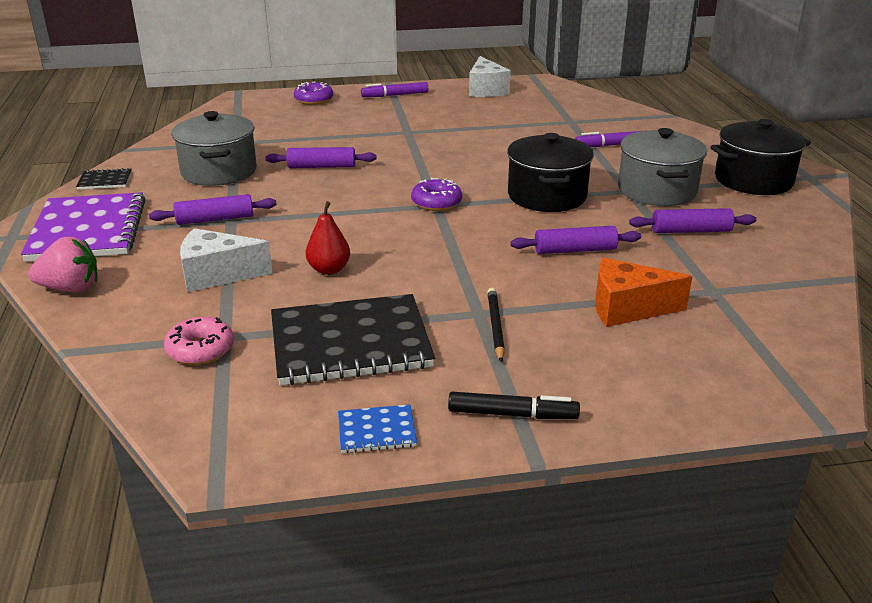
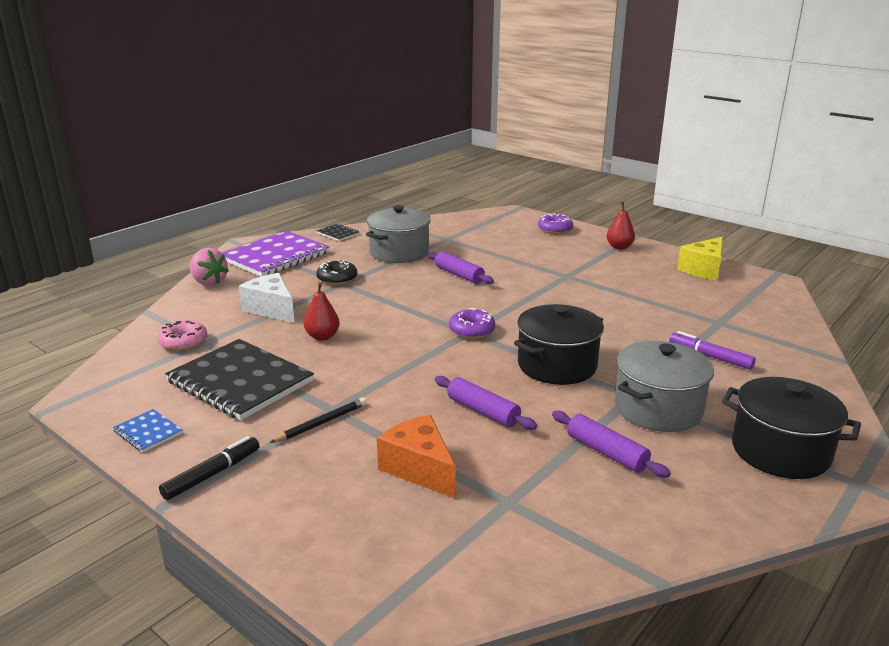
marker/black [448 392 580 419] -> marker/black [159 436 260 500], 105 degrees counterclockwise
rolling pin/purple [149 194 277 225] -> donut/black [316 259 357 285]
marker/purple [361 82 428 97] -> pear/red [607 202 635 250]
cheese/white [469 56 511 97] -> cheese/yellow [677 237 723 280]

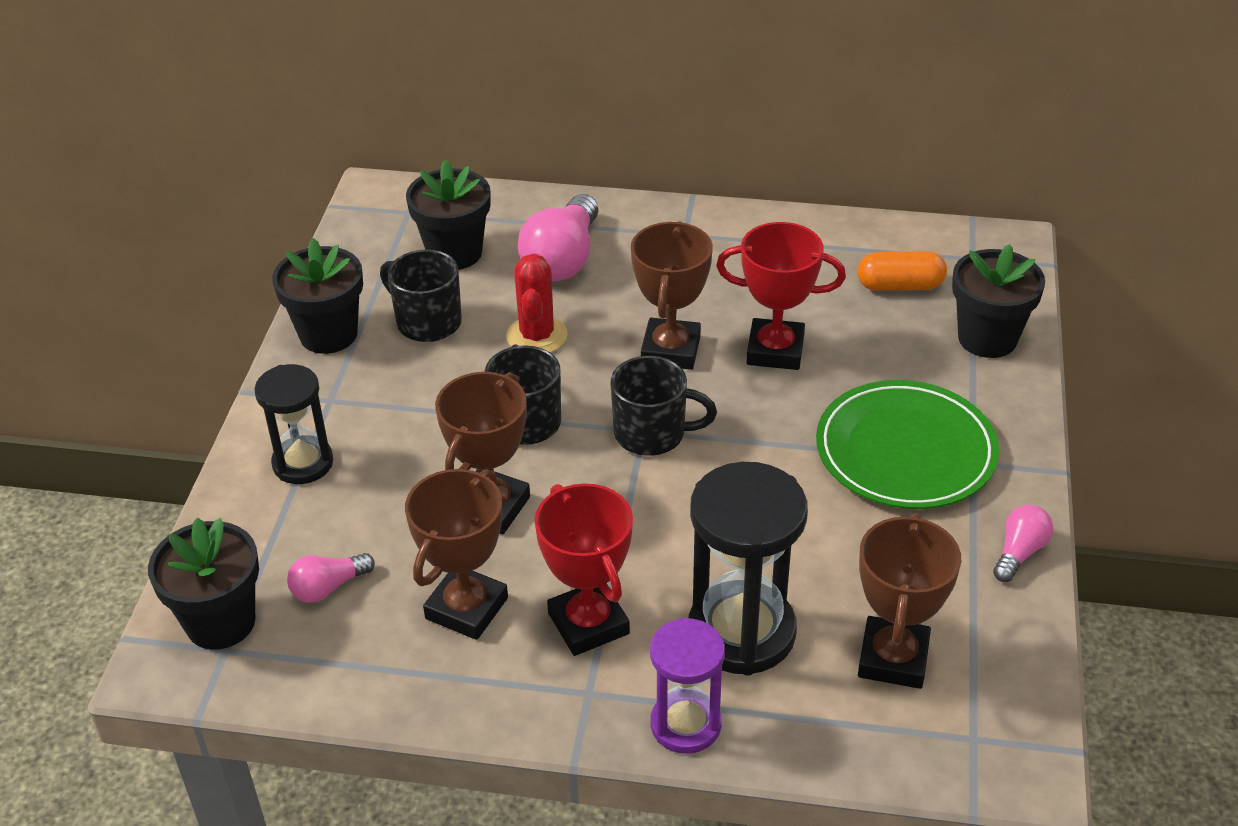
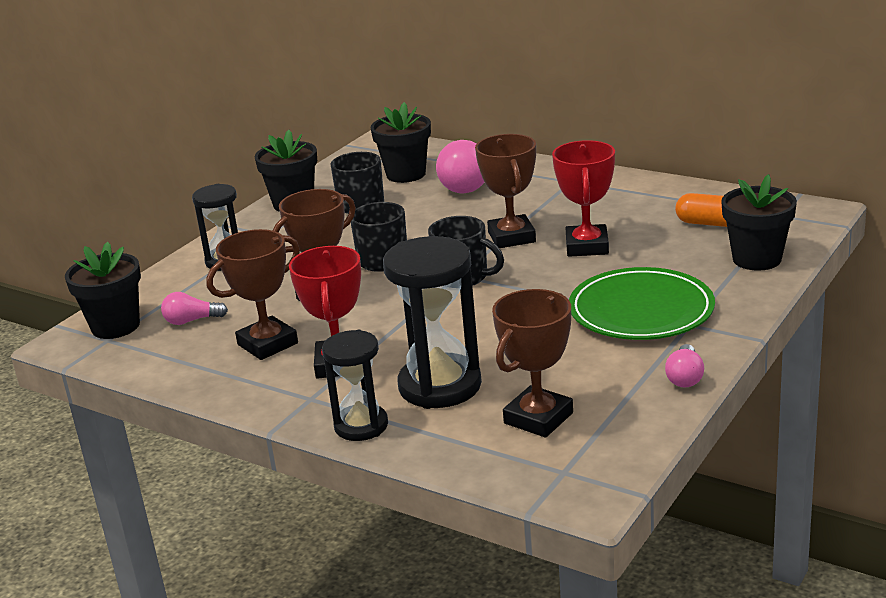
hourglass/purple [650 618 725 754] -> hourglass/black [322 330 388 441]
trophy/brown [631 221 713 370] -> trophy/brown [475 134 536 248], 45 degrees counterclockwise
trophy/red [716 222 846 370] -> trophy/red [552 140 615 257], 60 degrees clockwise
light bulb/pink [993 505 1053 582] -> light bulb/pink [665 344 704 388], 135 degrees clockwise
cactus/red [506 254 568 353] -> none

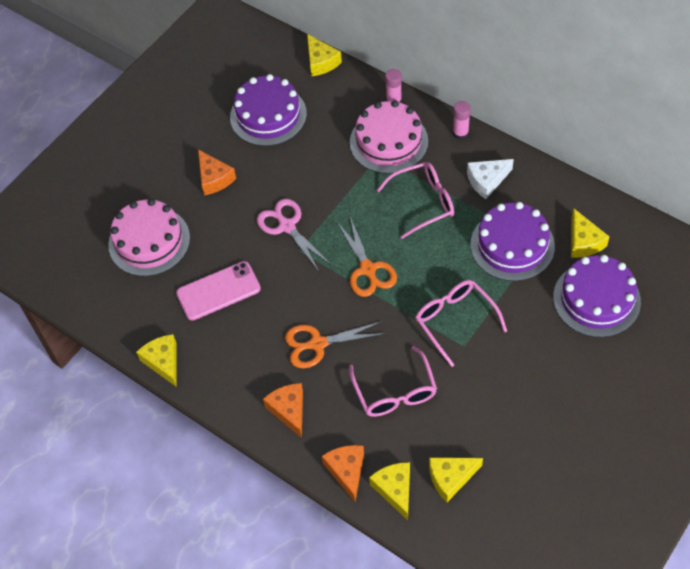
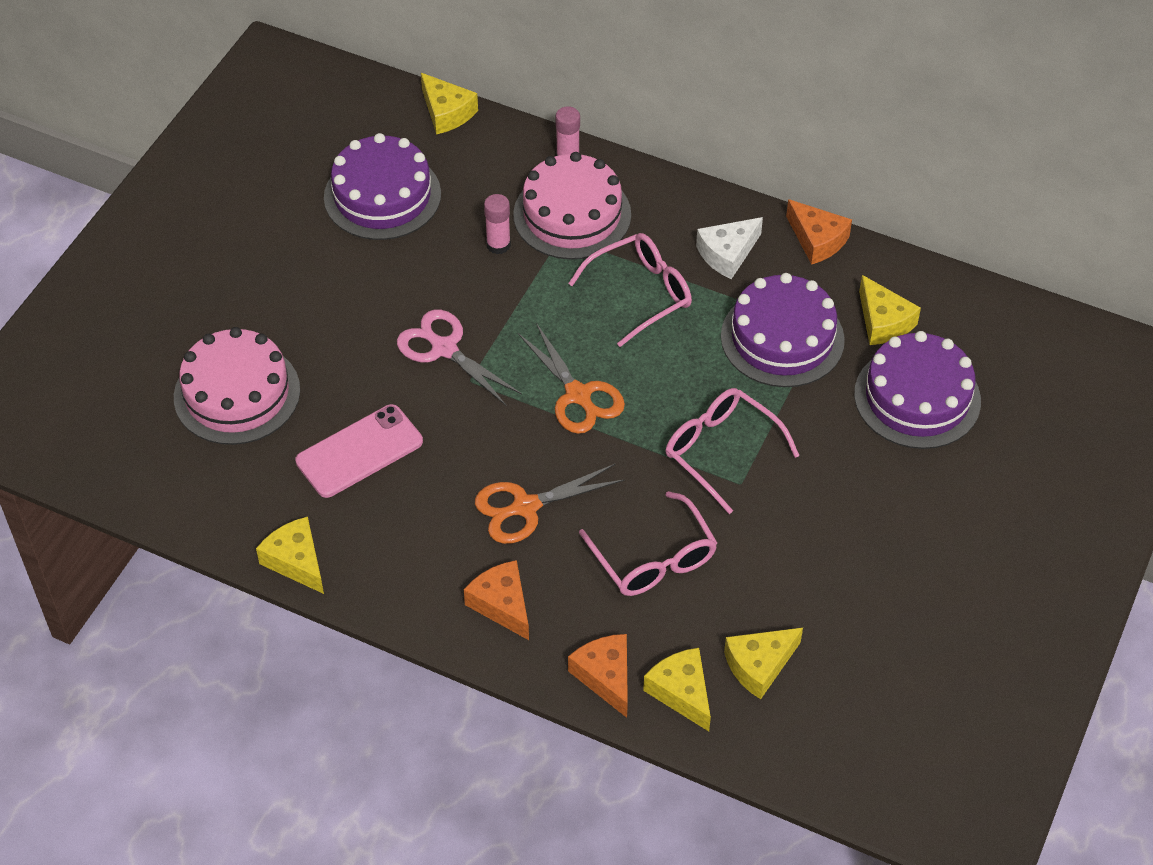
glue stick/pink [453 101 471 140] -> glue stick/pink [484 194 511 254], move
cheese/orange [198 150 236 195] -> cheese/orange [786 199 852 265], move

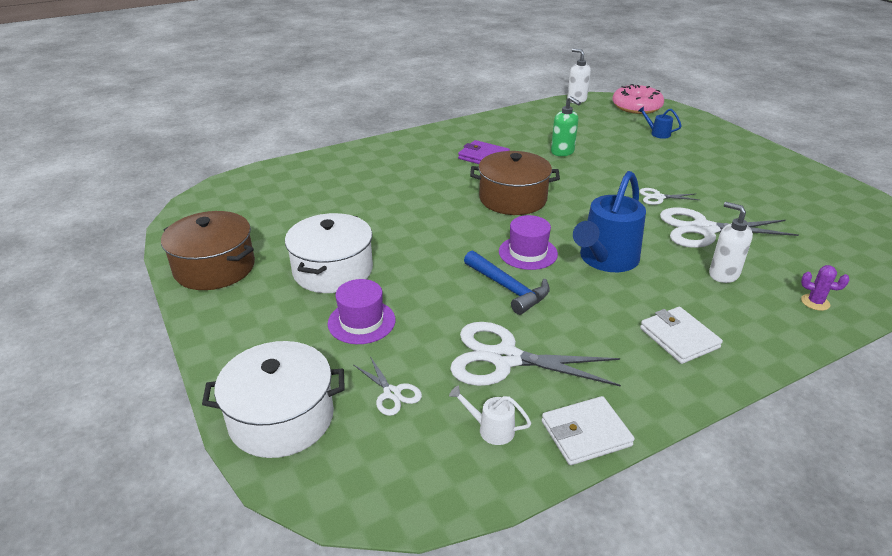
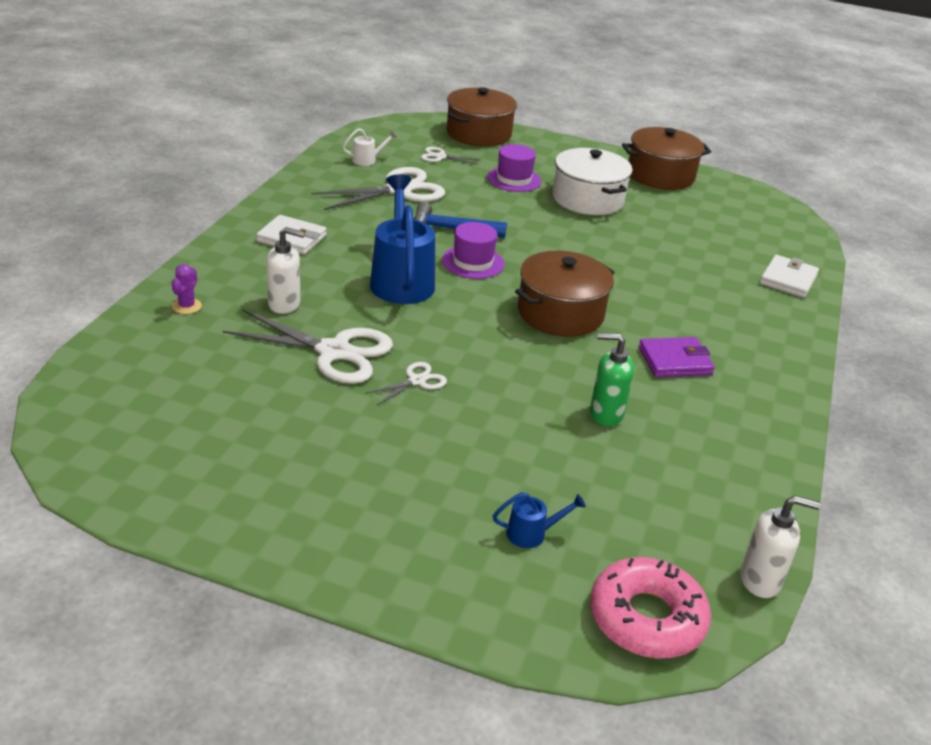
cactus/purple [801 265 849 311] -> cactus/purple [172 264 202 314], 60 degrees counterclockwise
scissors/white [660 208 799 248] -> scissors/white [223 309 393 384], 60 degrees clockwise
pot/white [202 341 345 458] -> pot/brown [447 87 517 147]
wallet/white [542 396 635 465] -> wallet/white [760 255 819 298], move

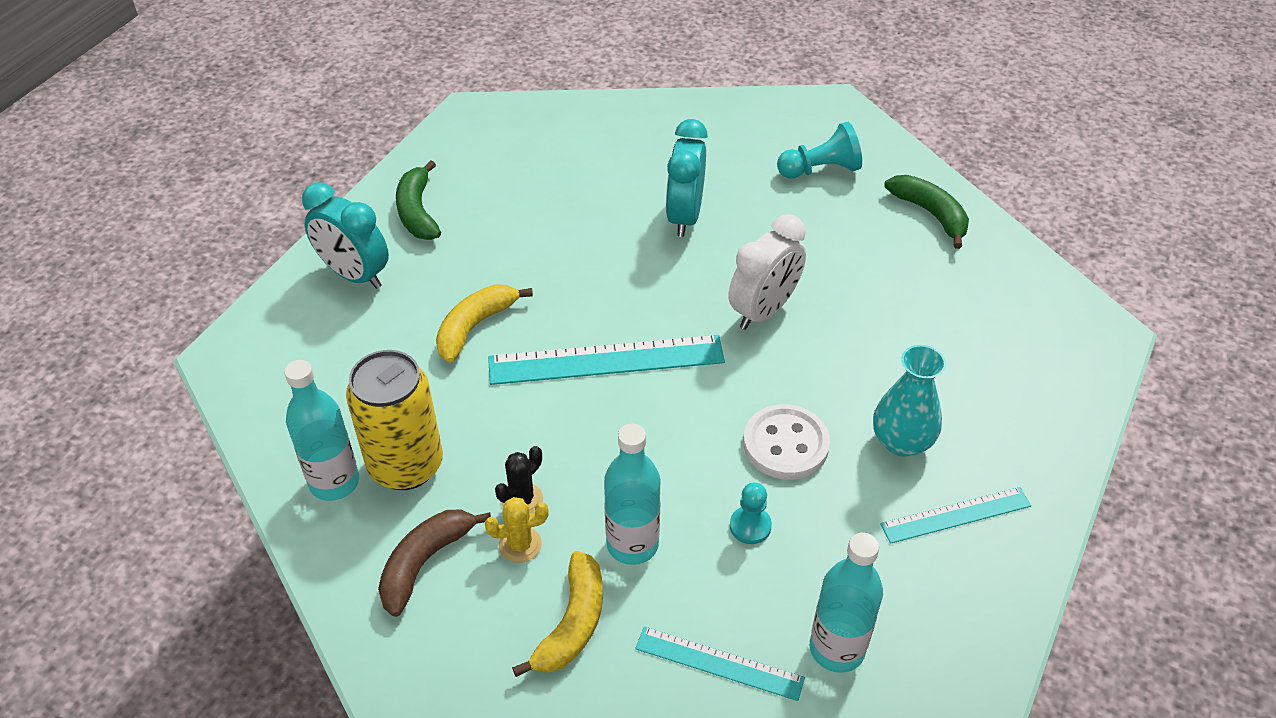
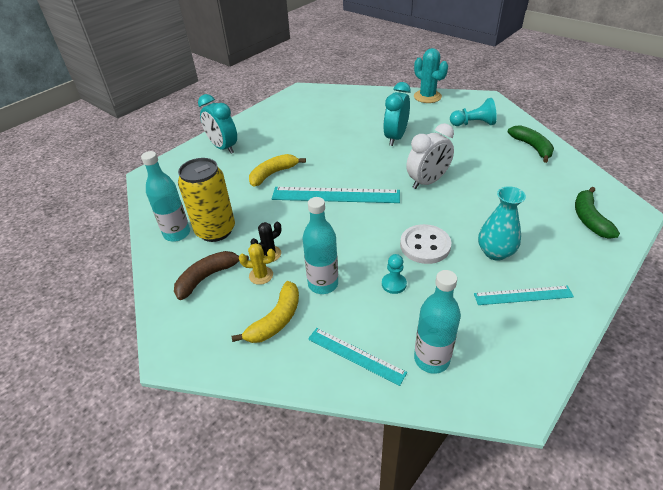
none -> cactus/turquoise [414 48 448 103]
banana/green [396 161 441 240] -> banana/green [575 187 620 239], move

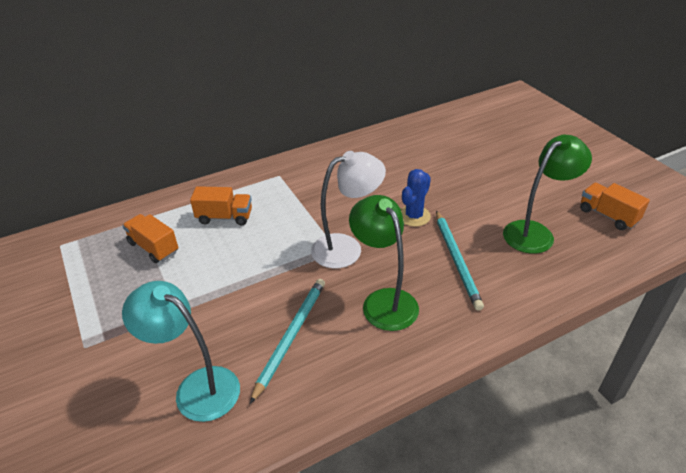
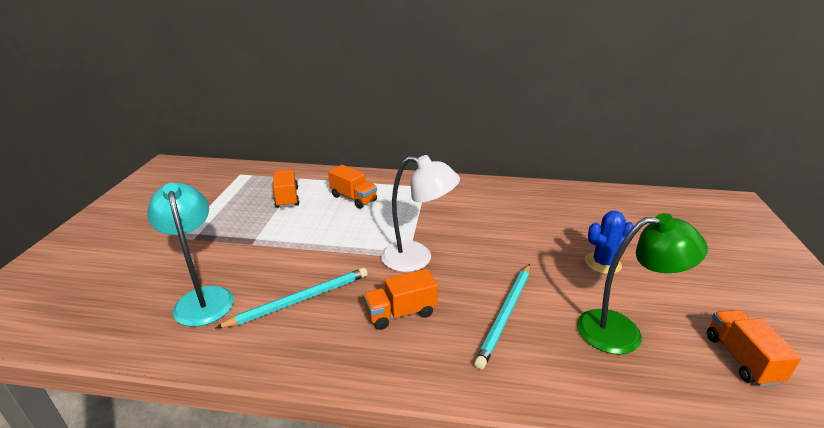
lamp/green [349 195 419 331] -> truck/orange [363 269 438 330]
cactus/blue [401 169 431 227] -> cactus/blue [585 211 634 274], move

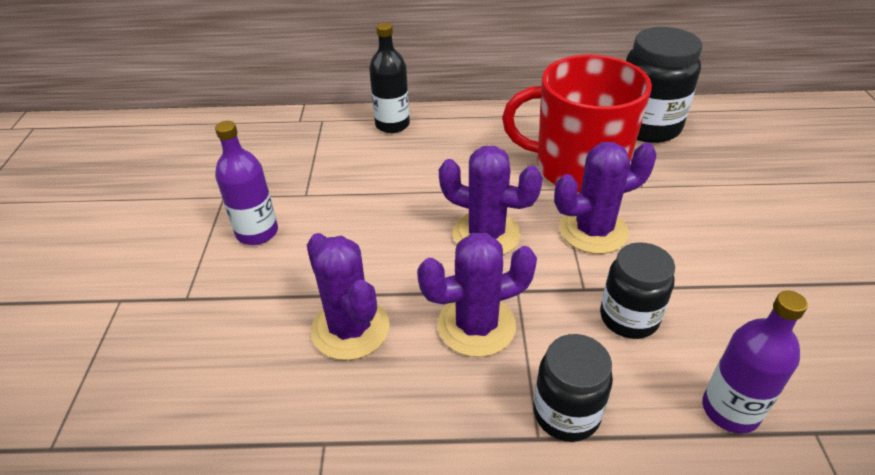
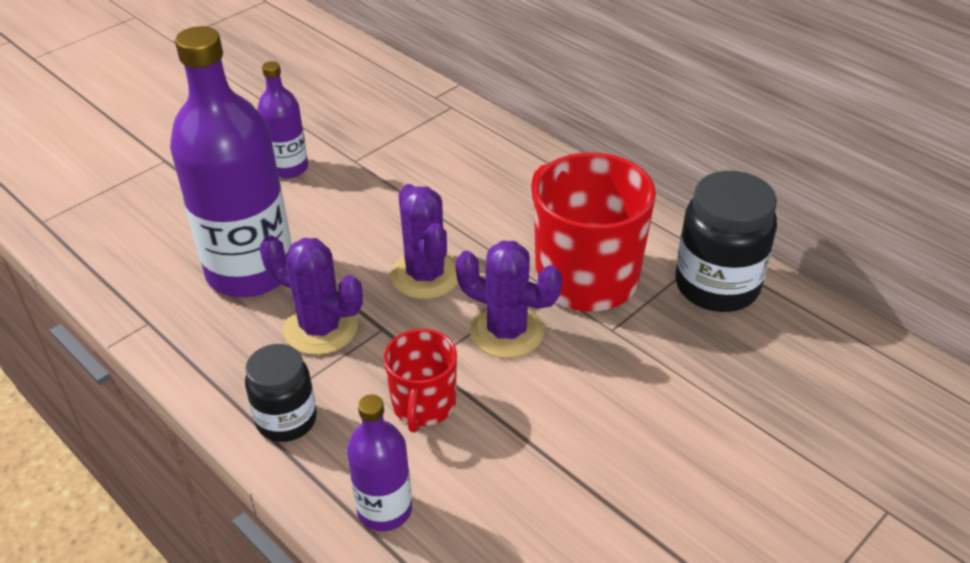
cactus/purple [307 233 390 360] -> bottle/purple [170 26 291 297]
jar/black [600 242 675 339] -> mug/red [383 329 457 432]
bottle/black [369 23 410 133] -> none

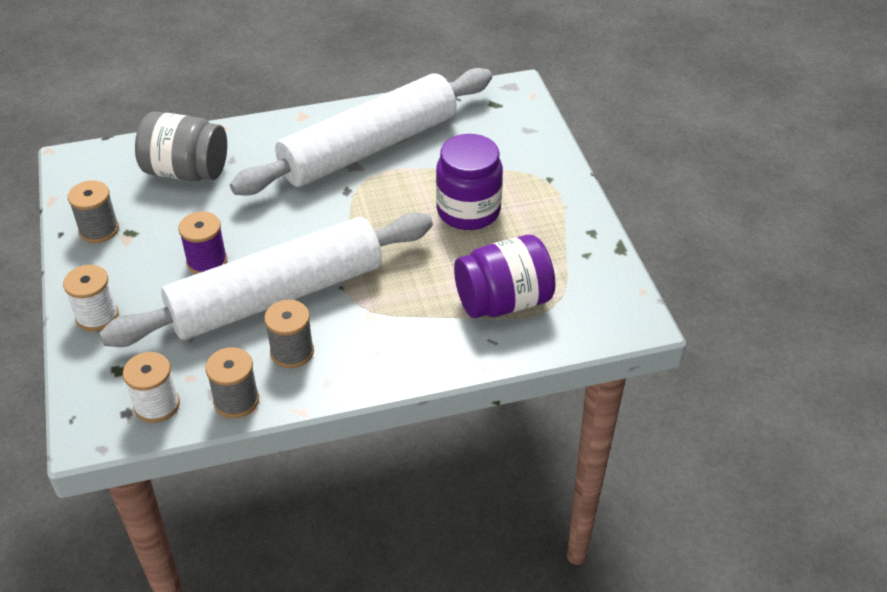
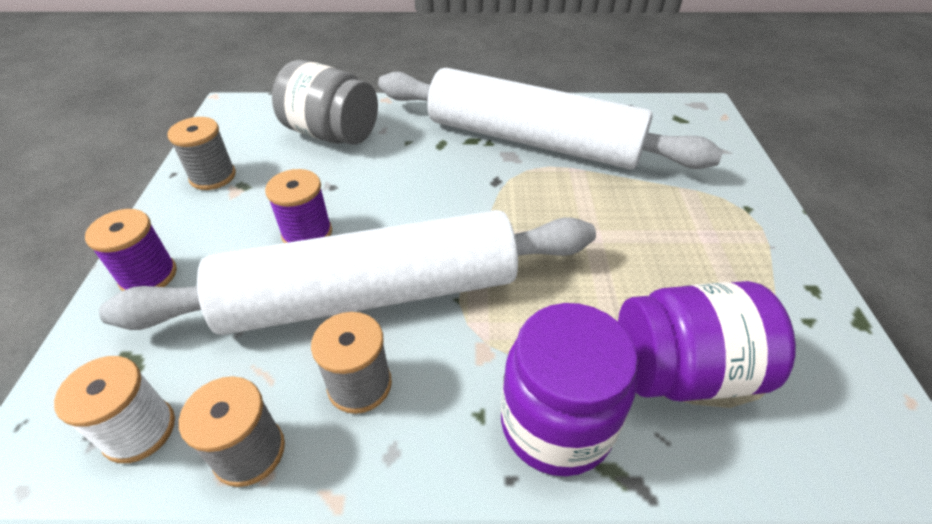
spool/white [63 265 119 331] -> spool/purple [85 209 177 291]
rolling pin/white [230 68 492 196] -> rolling pin/white [378 68 723 170], 45 degrees clockwise
jar/purple [436 134 503 230] -> jar/purple [501 303 638 476], move

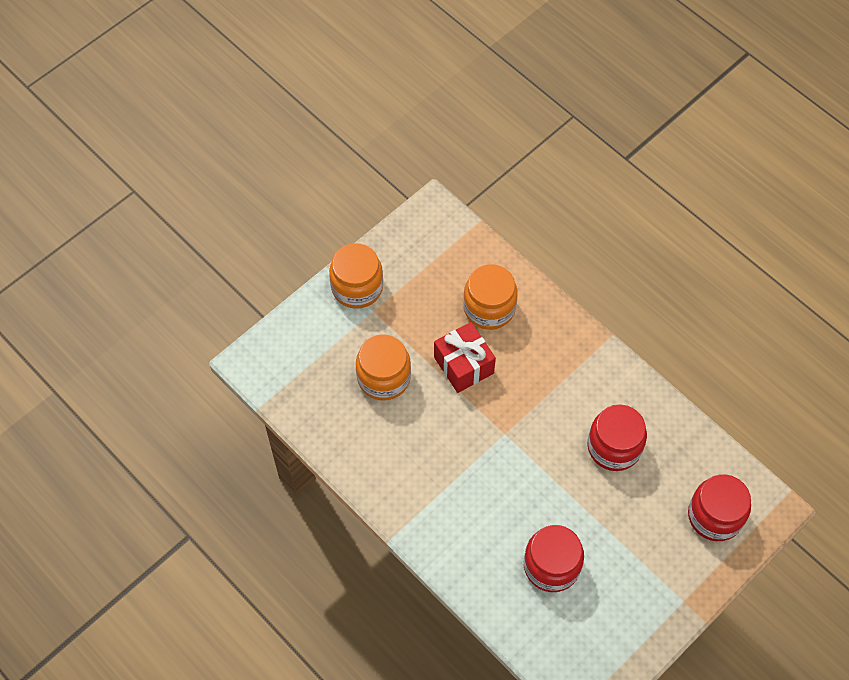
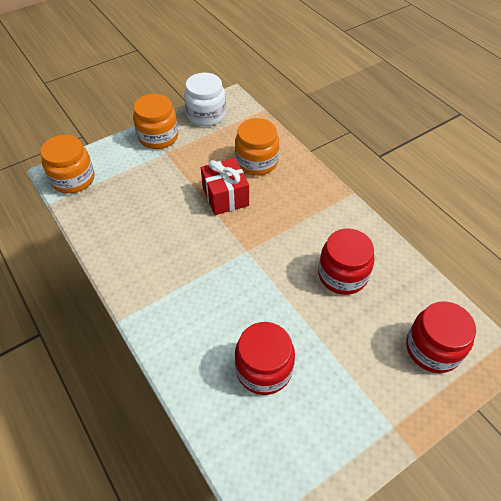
jar/orange [356 334 411 401] -> jar/orange [40 135 95 193], move
none -> jar/white [184 73 226 126]

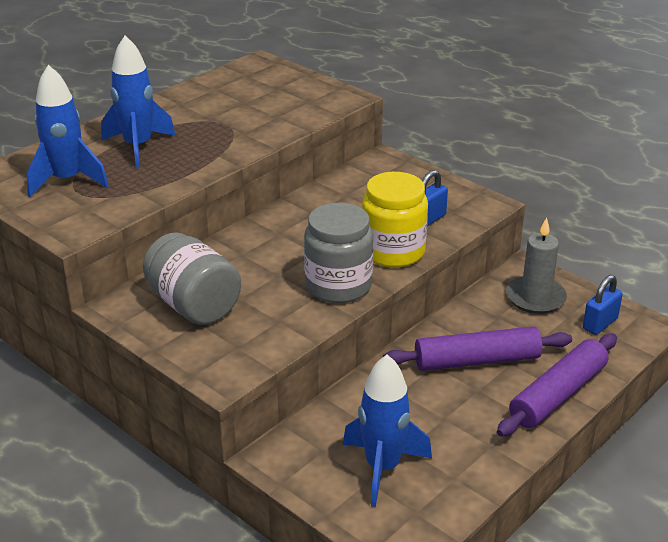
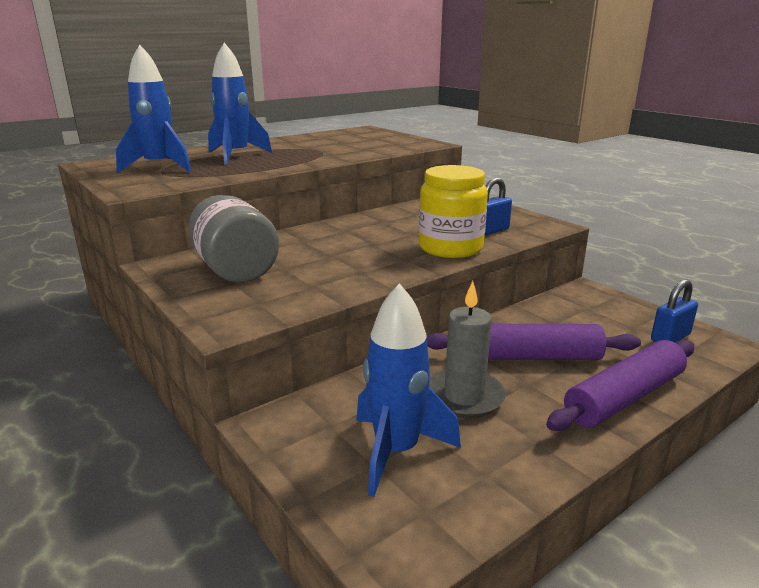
candle/grey [506 217 567 314] -> candle/grey [429 281 506 418], move
jar/grey [304 203 373 303] -> none

